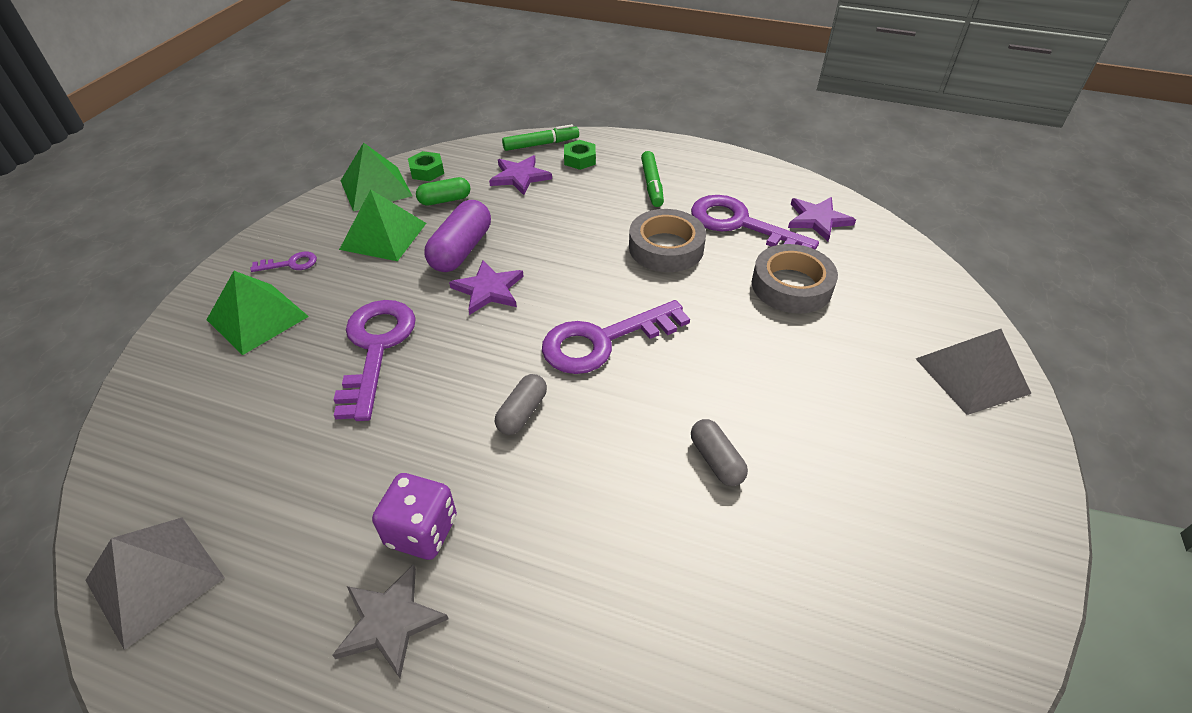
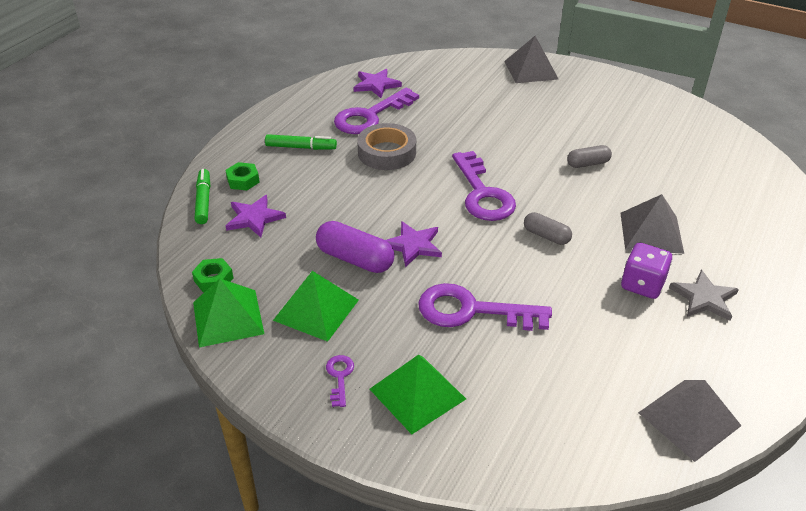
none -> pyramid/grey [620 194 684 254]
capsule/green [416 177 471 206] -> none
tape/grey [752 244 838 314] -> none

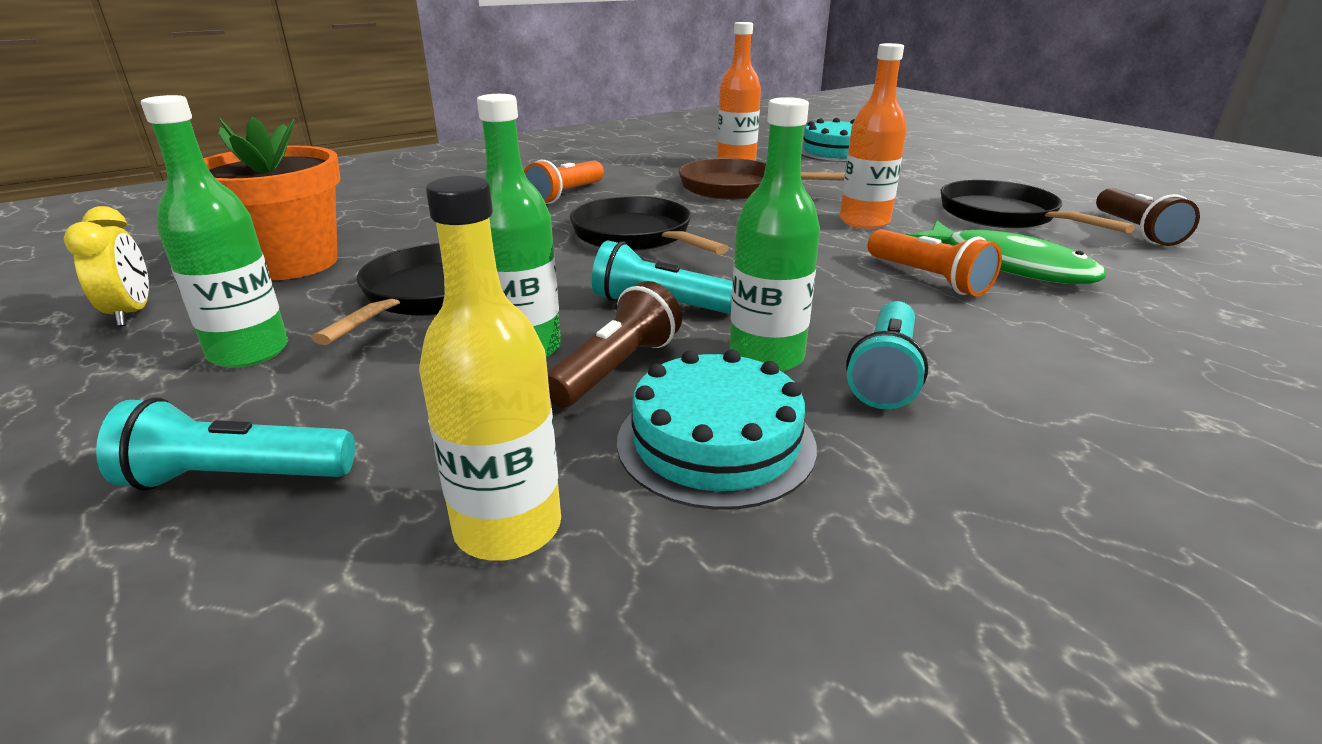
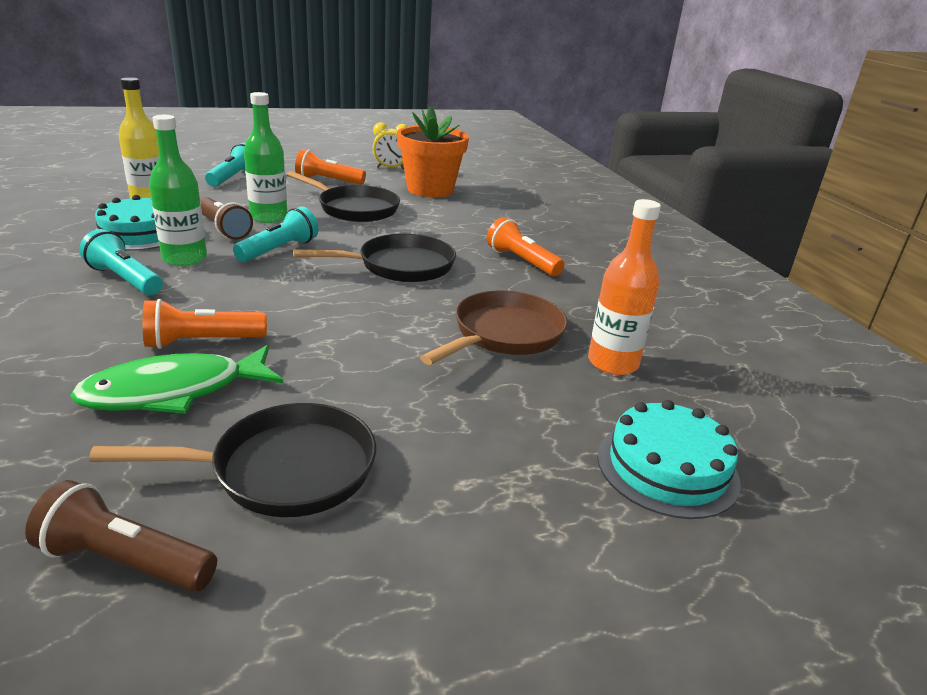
bottle/green [141 95 288 368] -> flashlight/orange [295 149 366 185]
bottle/orange [840 43 907 229] -> none

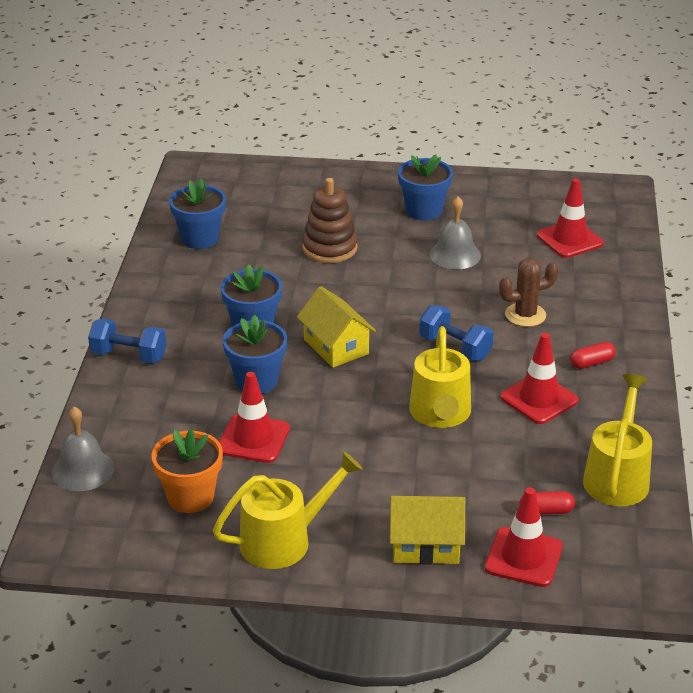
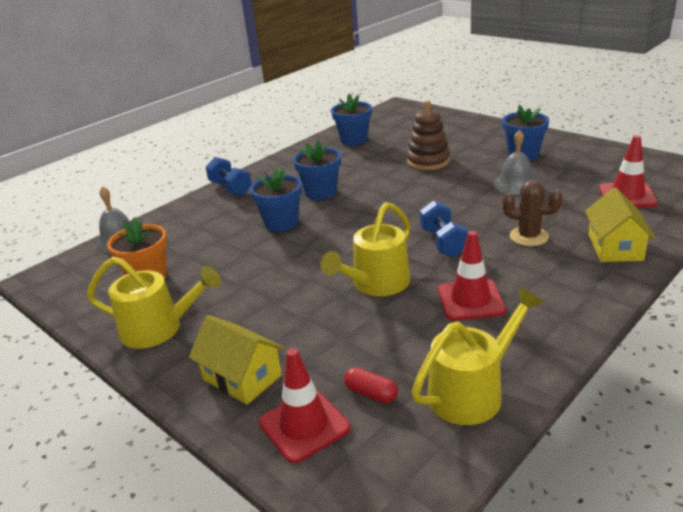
house/yellow [297 286 376 368] -> house/yellow [585 187 656 262], move
traffic cone/red [219 372 290 463] -> none
capsule/red [570 342 616 369] -> none

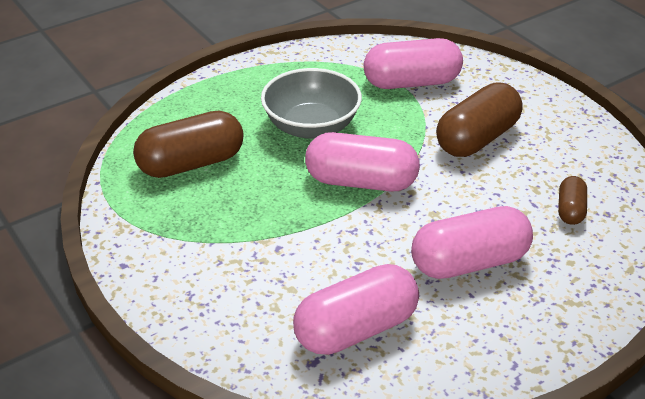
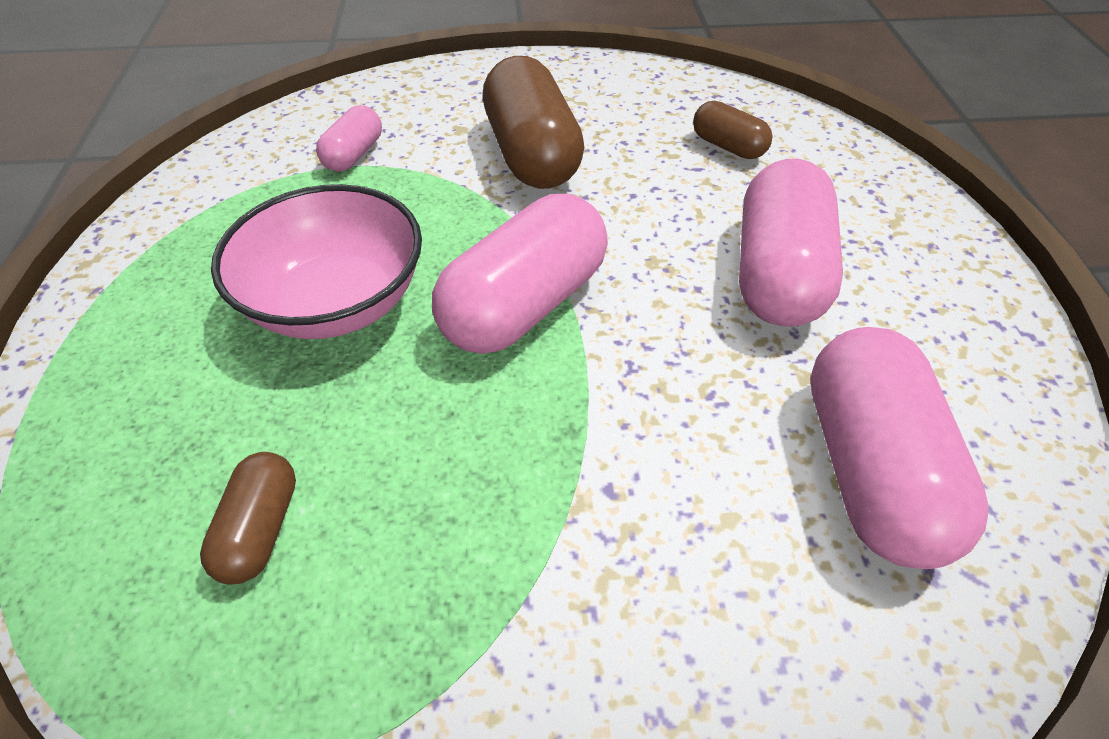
capsule/brown [133 111 244 178] -> capsule/brown [200 452 296 585], x0.51
bowl/grey [261 68 362 139] -> bowl/pink [211 184 422 339]
capsule/pink [364 38 463 89] -> capsule/pink [316 105 382 172], x0.51

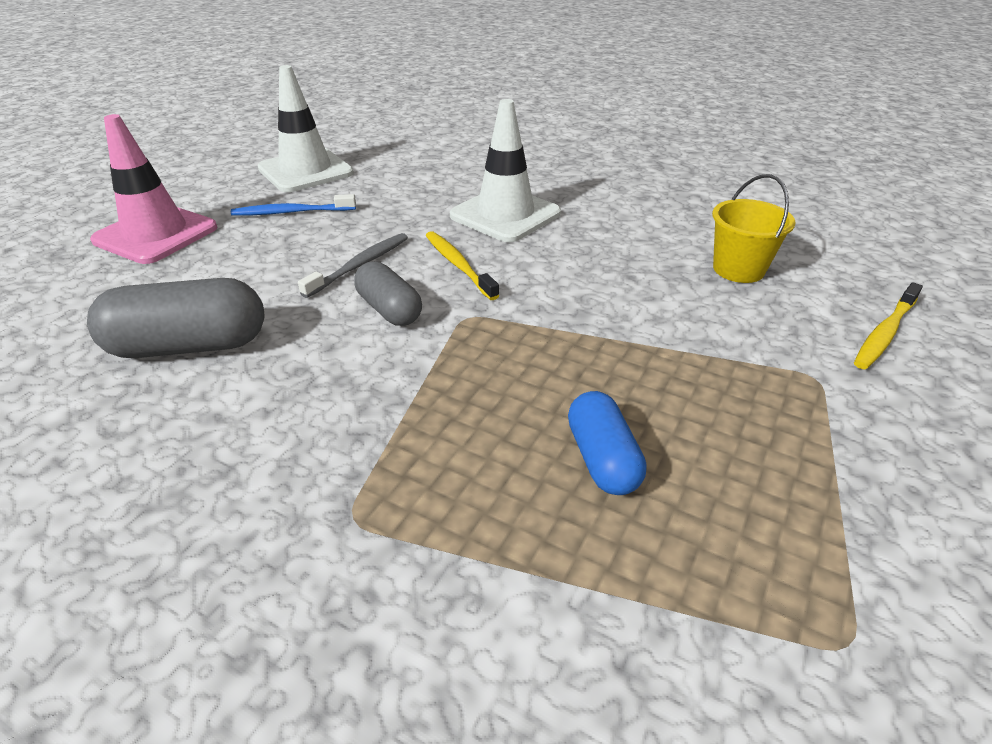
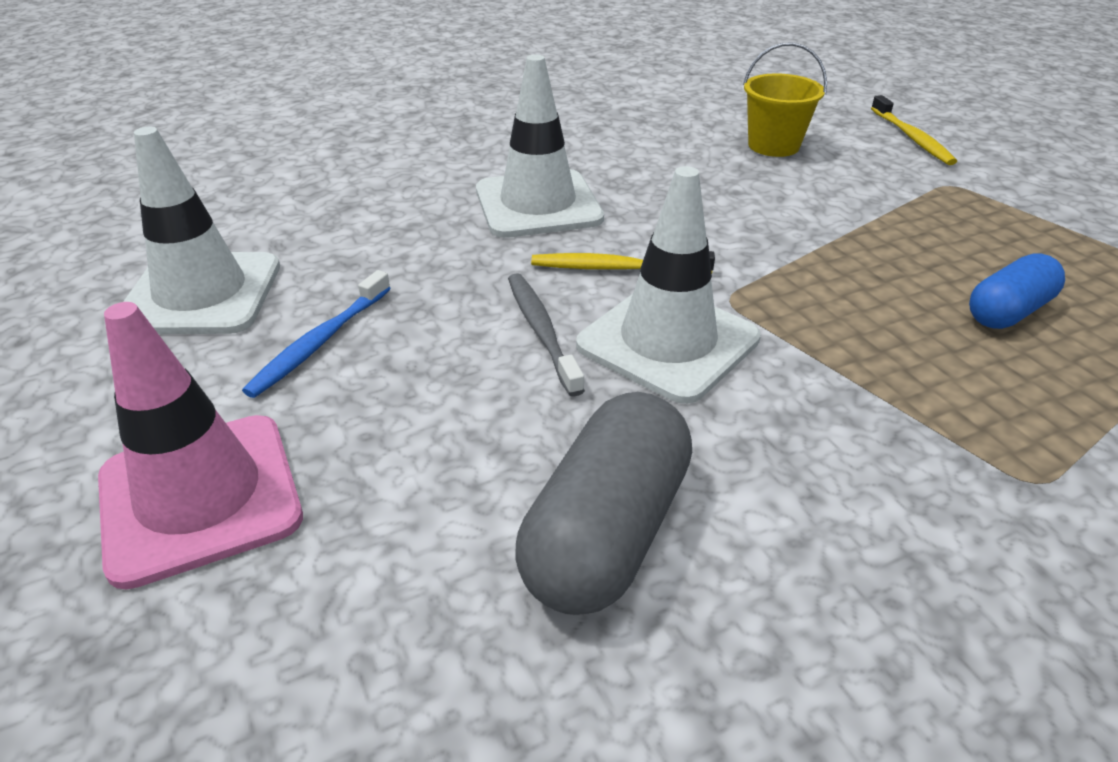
capsule/grey [354 261 422 326] -> traffic cone/white [576 166 761 404]
capsule/blue [568 391 646 495] -> capsule/blue [969 253 1065 329], 60 degrees counterclockwise

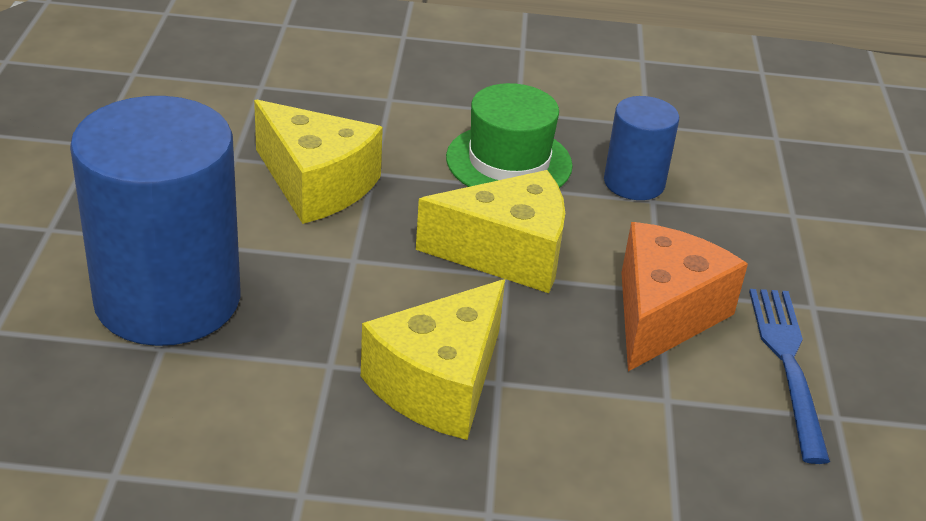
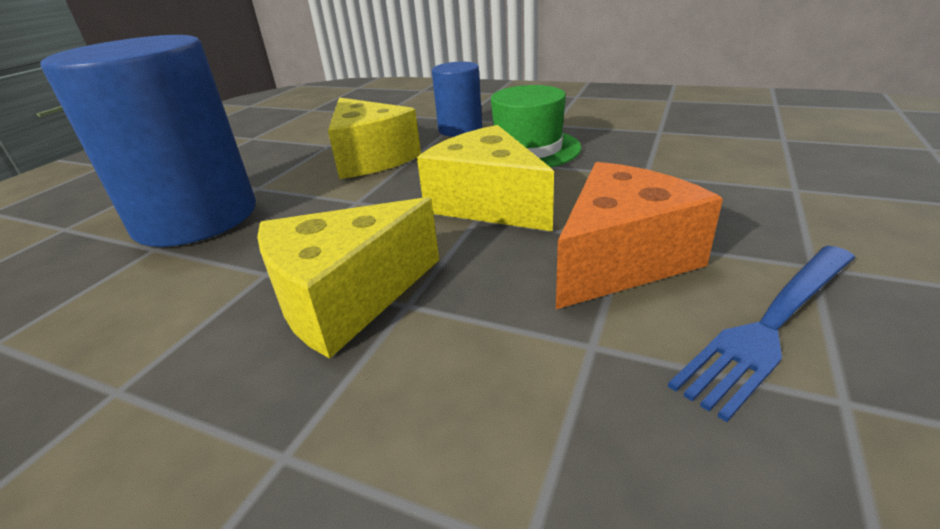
cheese/yellow [416 170 565 293] -> cheese/yellow [417 125 554 231], 150 degrees counterclockwise
cylinder/blue [604 96 679 200] -> cylinder/blue [432 62 482 137], move
fork/blue [749 289 830 464] -> fork/blue [668 246 855 422], 150 degrees counterclockwise

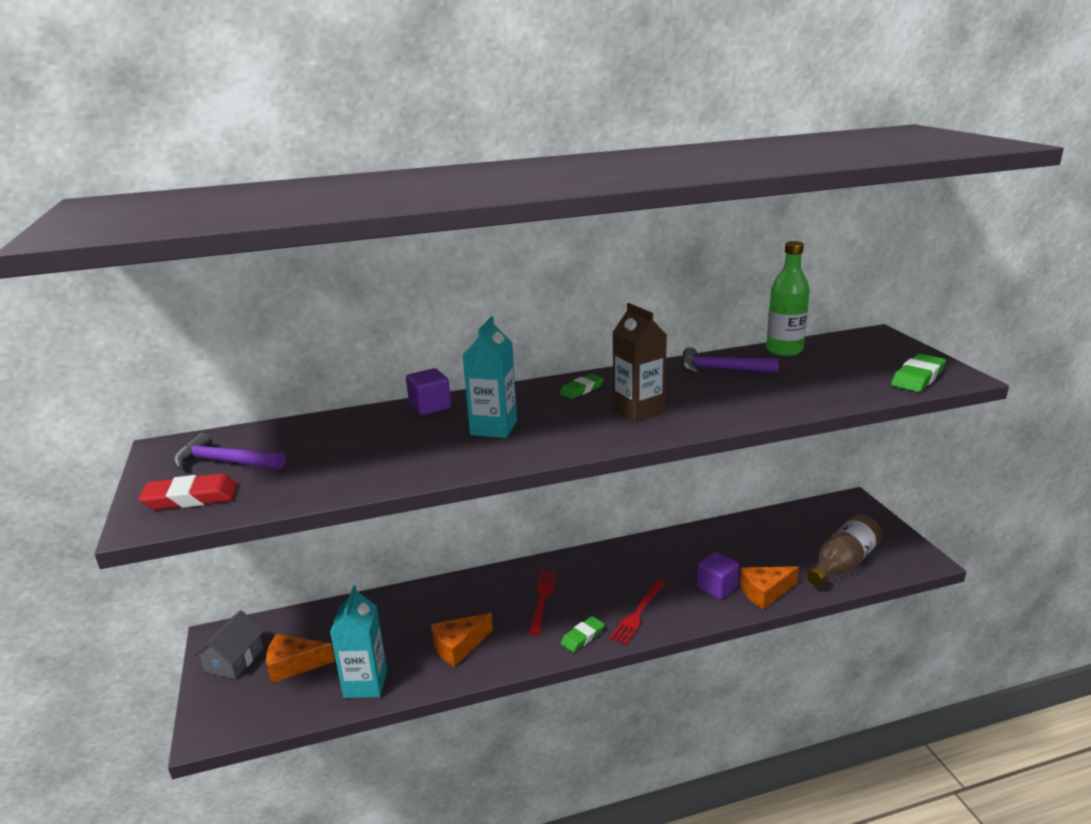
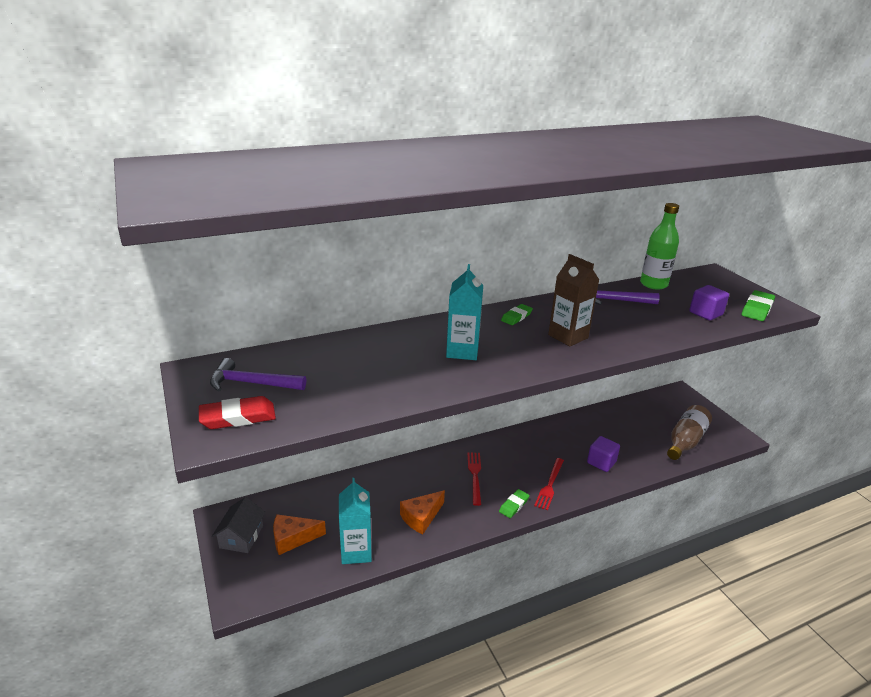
cube/purple [406 368 451 415] -> cube/purple [689 285 729 320], move
cheese/orange [740 566 799 609] -> none

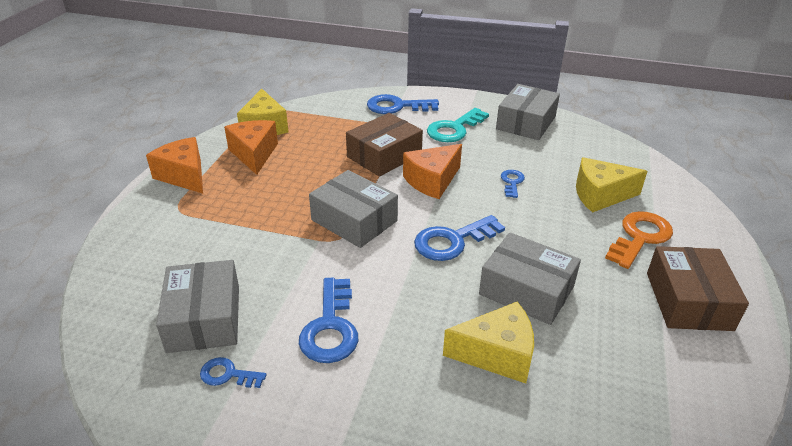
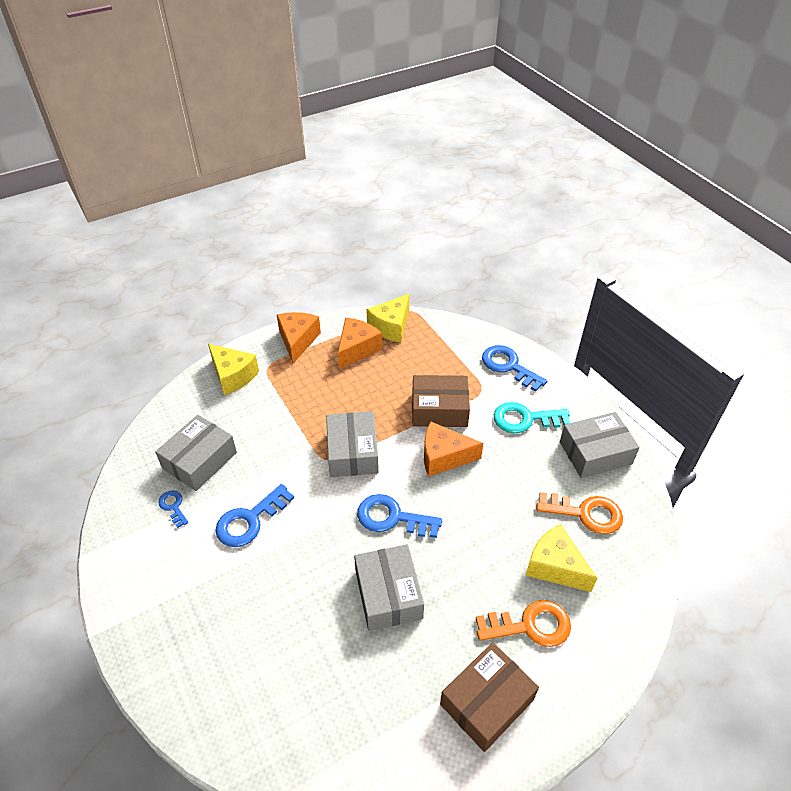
cheese/yellow [443 302 534 383] -> cheese/yellow [208 344 259 395], move
none -> key/orange [537 492 623 534]
key/blue [501 170 525 198] -> none

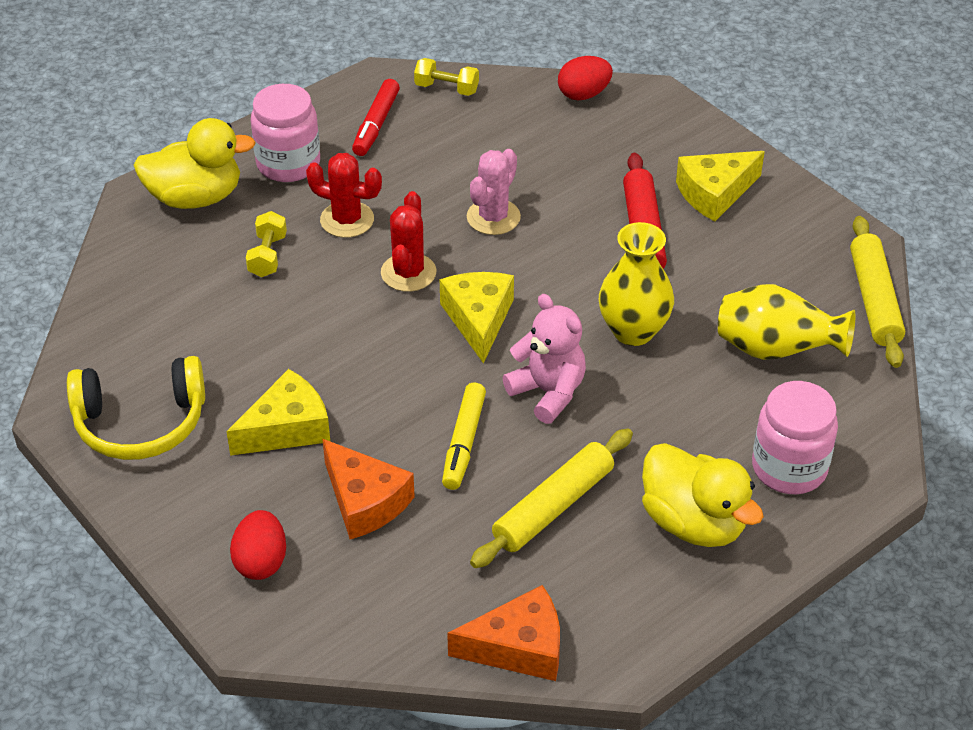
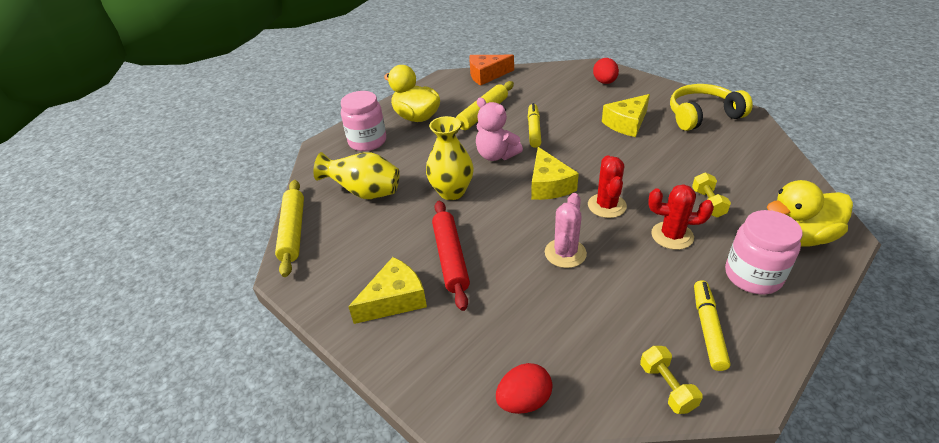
dumbbell/yellow [414 58 479 96] -> dumbbell/yellow [640 346 702 414], 60 degrees clockwise
marker/red [352 79 400 156] -> marker/yellow [694 280 731 371]
cheese/orange [322 439 415 539] -> none

